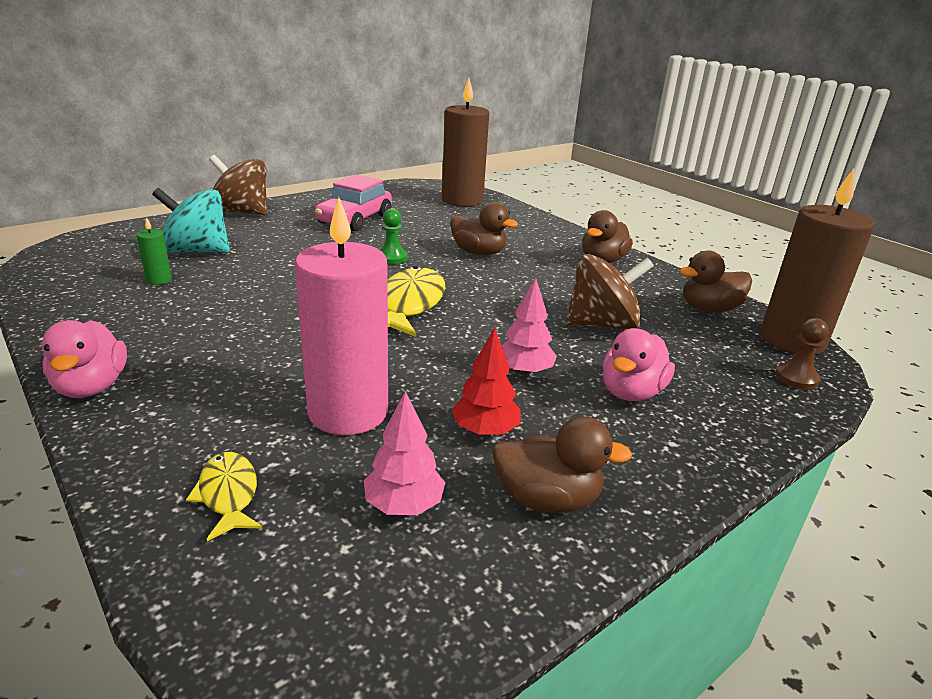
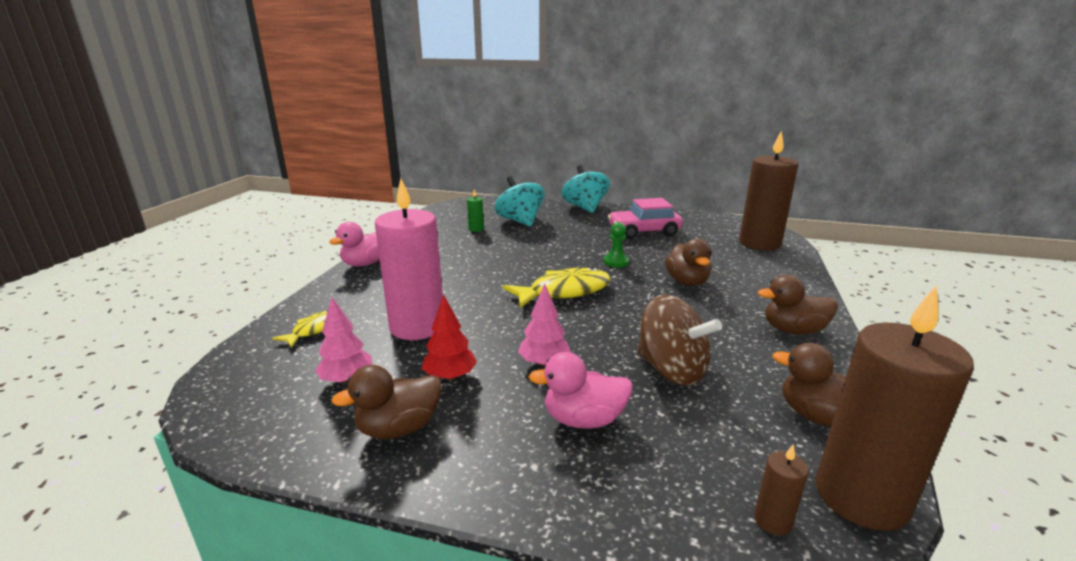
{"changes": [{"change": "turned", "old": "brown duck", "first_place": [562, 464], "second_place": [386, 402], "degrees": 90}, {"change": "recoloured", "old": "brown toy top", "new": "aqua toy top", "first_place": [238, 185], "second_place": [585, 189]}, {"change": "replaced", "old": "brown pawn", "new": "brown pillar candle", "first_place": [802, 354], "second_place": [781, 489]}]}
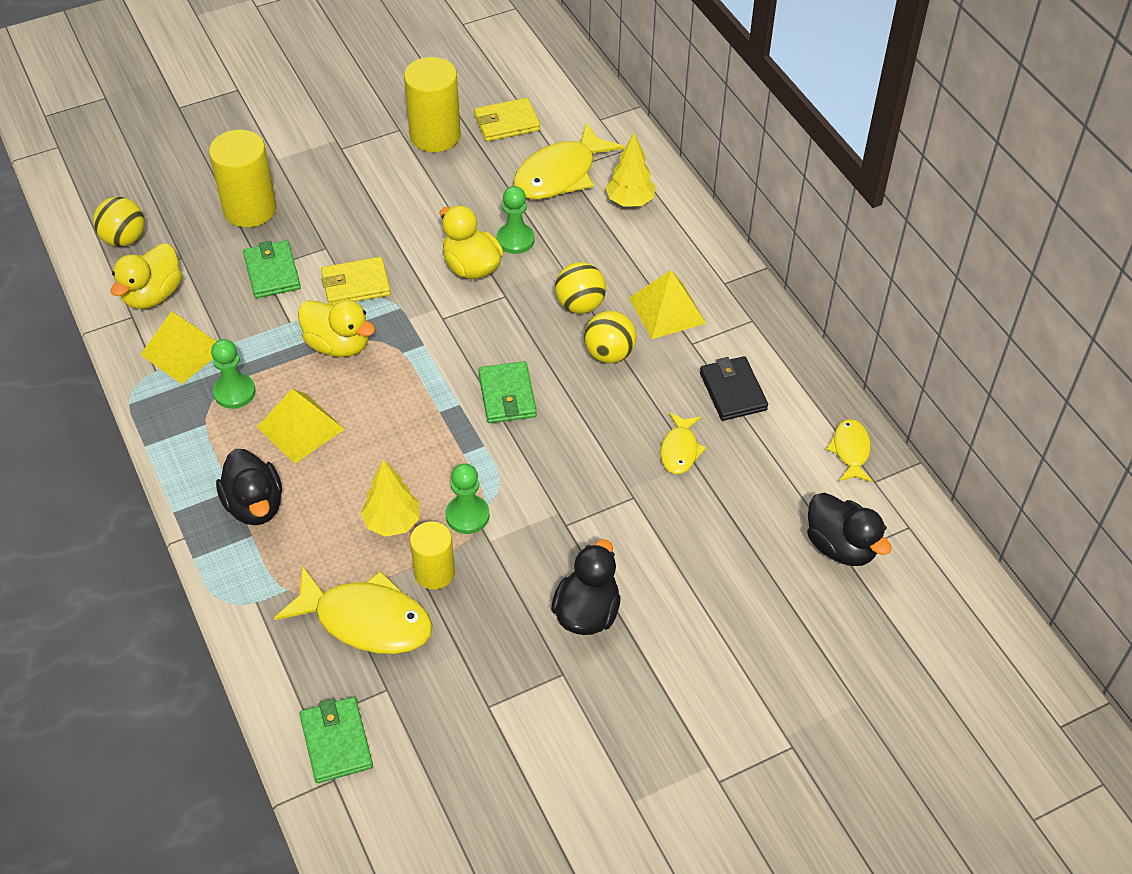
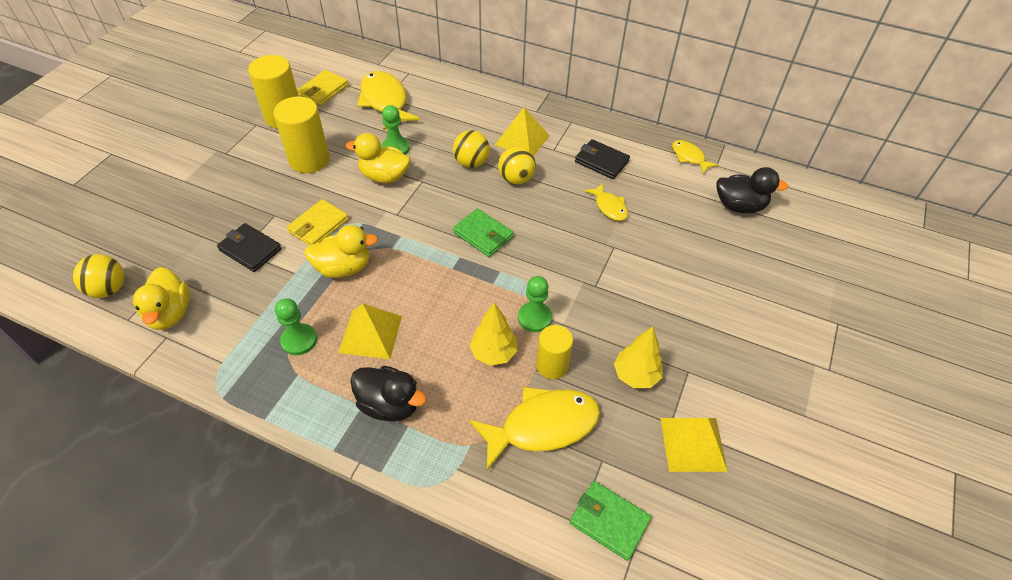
{"changes": [{"change": "recoloured", "old": "leaf-green wallet", "new": "ebony wallet", "first_place": [272, 269], "second_place": [249, 247]}, {"change": "moved", "old": "bright yellow solid cylinder", "first_place": [242, 178], "second_place": [301, 134]}, {"change": "turned", "old": "bright yellow fish figure", "first_place": [568, 160], "second_place": [388, 101], "degrees": 150}, {"change": "moved", "old": "bright yellow toy tree", "first_place": [631, 170], "second_place": [638, 357]}, {"change": "moved", "old": "bright yellow pyramid shape", "first_place": [178, 347], "second_place": [694, 445]}, {"change": "removed", "old": "ebony duck", "first_place": [586, 587]}]}
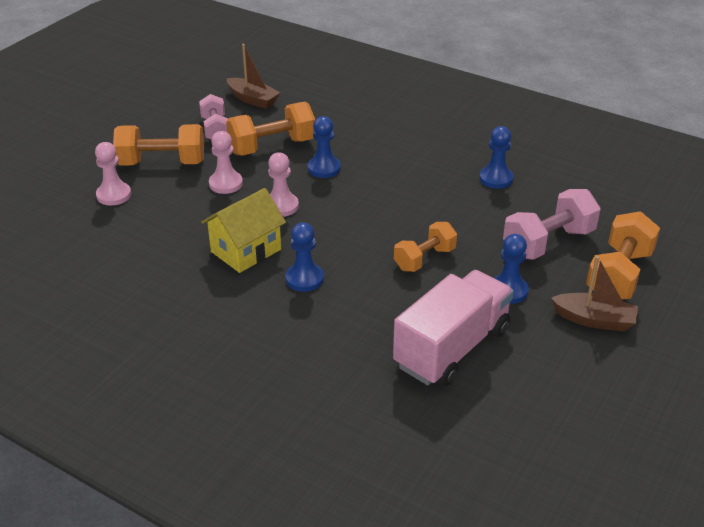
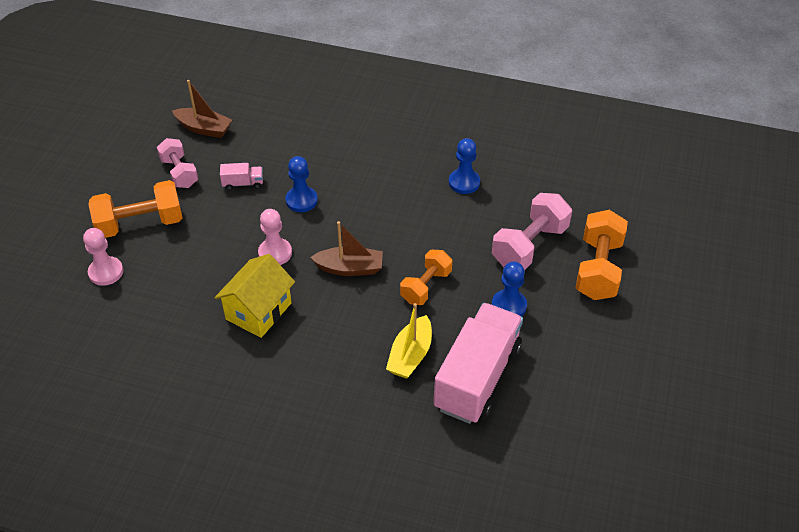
{"changes": [{"change": "replaced", "old": "orange-coloured hand weight", "new": "rosy truck", "first_place": [270, 128], "second_place": [241, 177]}, {"change": "moved", "old": "brown sailboat", "first_place": [594, 293], "second_place": [346, 248]}, {"change": "added", "new": "bright yellow sailboat", "second_place": [409, 341]}, {"change": "removed", "old": "rosy pawn", "first_place": [226, 162]}, {"change": "removed", "old": "cobalt pawn", "first_place": [304, 257]}]}
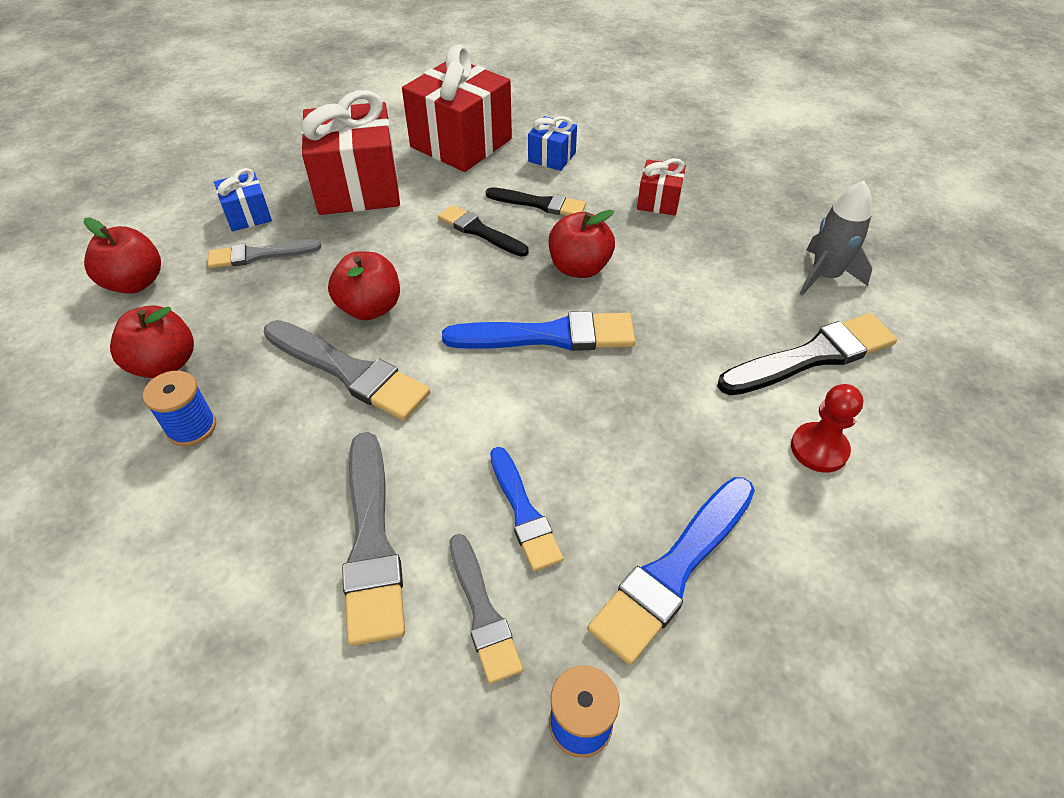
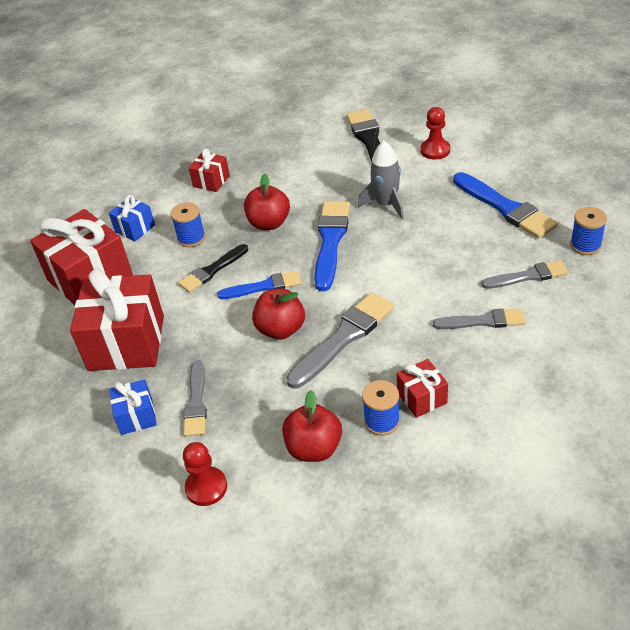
{"changes": [{"change": "replaced", "old": "ebony paintbrush", "new": "cobalt bobbin", "first_place": [536, 201], "second_place": [188, 224]}, {"change": "replaced", "old": "red toy apple", "new": "red pawn", "first_place": [122, 256], "second_place": [205, 474]}, {"change": "moved", "old": "cobalt paintbrush", "first_place": [526, 509], "second_place": [259, 285]}, {"change": "moved", "old": "ash-grey rocket", "first_place": [836, 238], "second_place": [381, 180]}, {"change": "added", "new": "red present", "second_place": [422, 388]}, {"change": "resized", "old": "ash-grey paintbrush", "first_place": [373, 539], "second_place": [479, 319], "factor": 0.63}]}
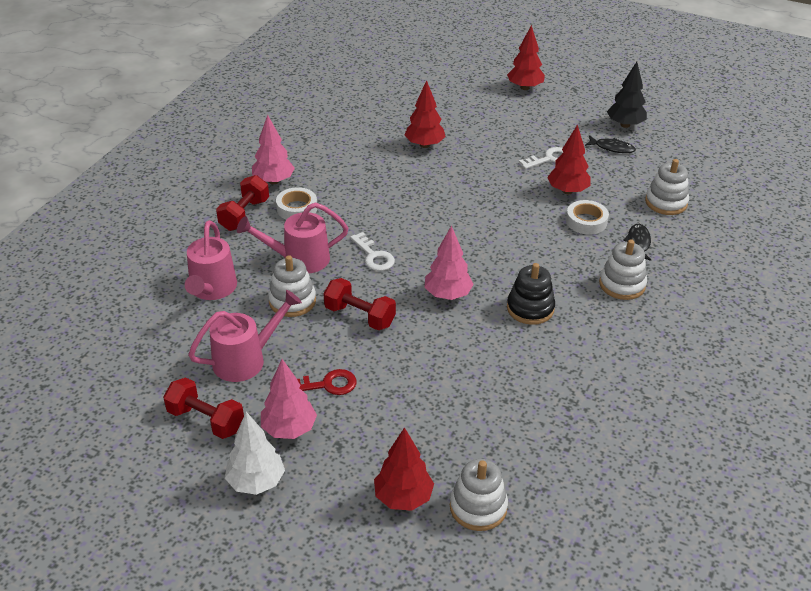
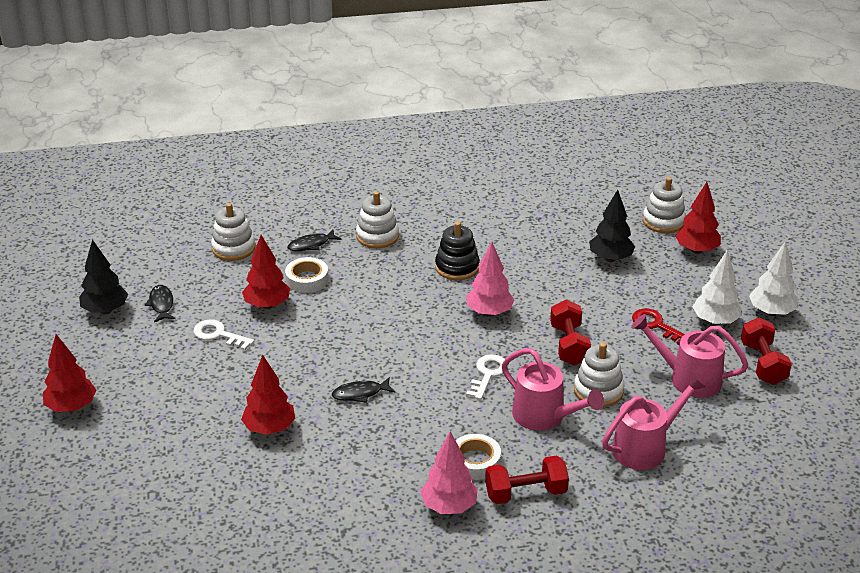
{"changes": [{"change": "added", "new": "ebony fish figure", "second_place": [363, 390]}, {"change": "added", "new": "ebony toy tree", "second_place": [612, 225]}, {"change": "recoloured", "old": "rosy toy tree", "new": "snow-white toy tree", "first_place": [289, 399], "second_place": [717, 288]}]}
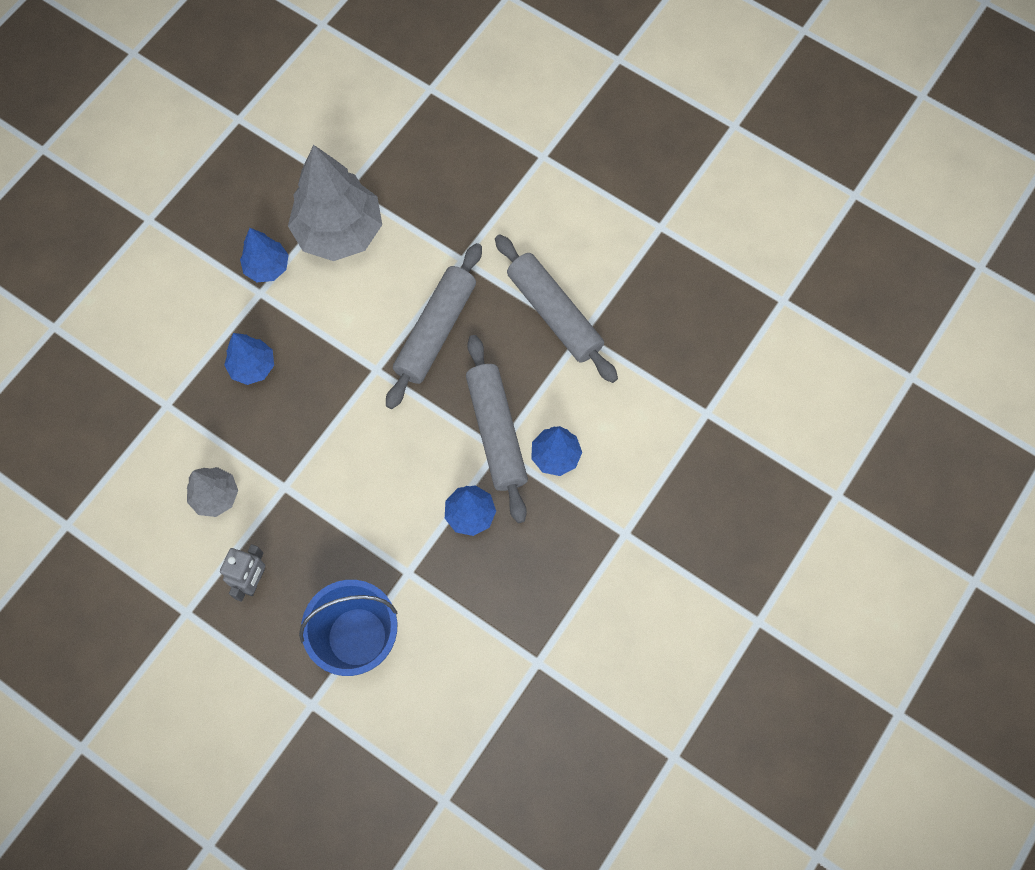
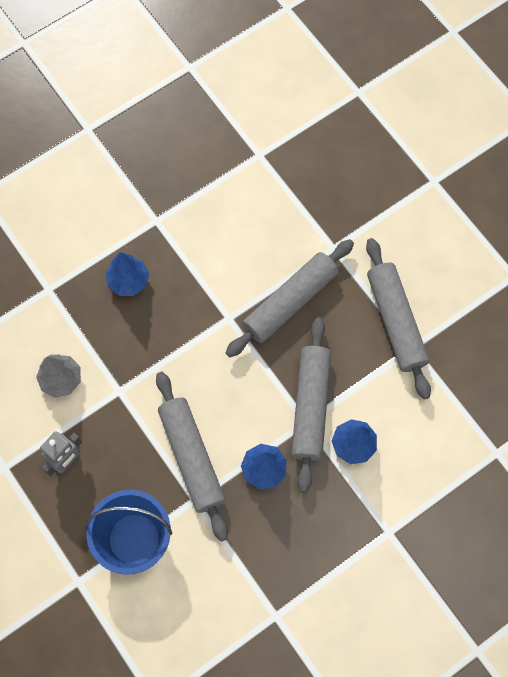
{"changes": [{"change": "added", "new": "ash-grey dough roller", "second_place": [192, 456]}, {"change": "removed", "old": "cobalt toy tree", "first_place": [264, 255]}, {"change": "removed", "old": "ash-grey toy tree", "first_place": [335, 203]}]}
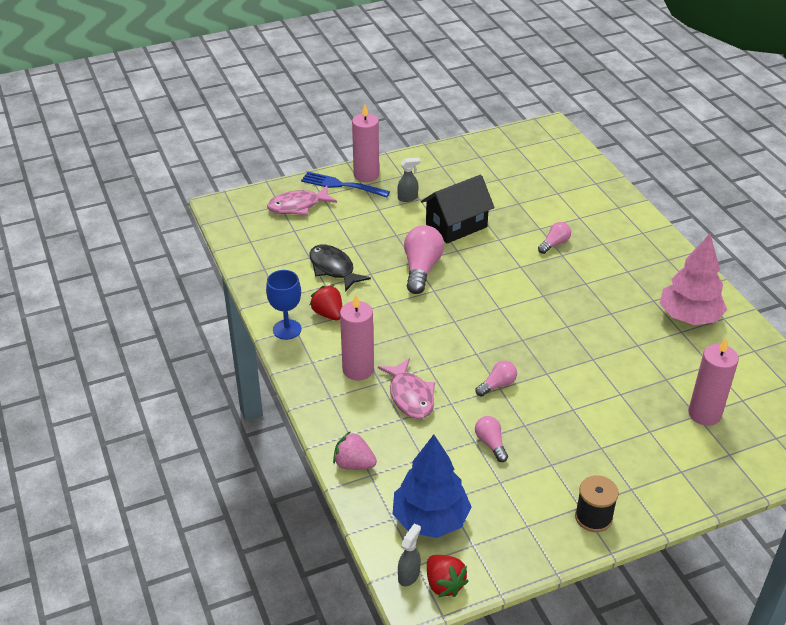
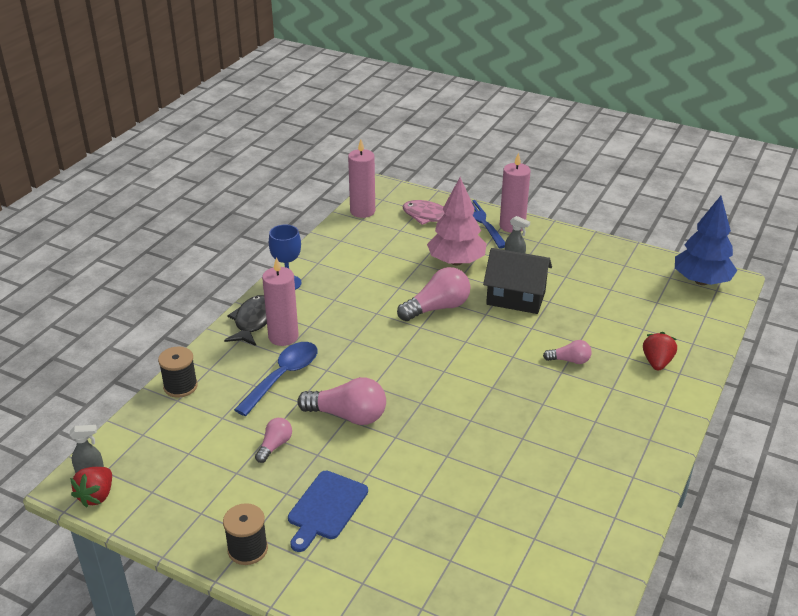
{"changes": [{"change": "replaced", "old": "rosy strawberry", "new": "ebony bobbin", "first_place": [355, 450], "second_place": [178, 372]}, {"change": "moved", "old": "ebony fish figure", "first_place": [340, 268], "second_place": [245, 320]}, {"change": "replaced", "old": "rosy fish figure", "new": "cobalt tablespoon", "first_place": [406, 388], "second_place": [275, 379]}, {"change": "added", "new": "cobalt bread board", "second_place": [328, 511]}, {"change": "resized", "old": "rosy lightbulb", "first_place": [496, 379], "second_place": [341, 401], "factor": 1.82}, {"change": "moved", "old": "rosy pillar candle", "first_place": [713, 382], "second_place": [361, 179]}, {"change": "moved", "old": "rosy toy tree", "first_place": [693, 279], "second_place": [457, 221]}, {"change": "moved", "old": "red strawberry", "first_place": [325, 302], "second_place": [660, 351]}, {"change": "moved", "old": "cobalt toy tree", "first_place": [432, 486], "second_place": [706, 240]}]}
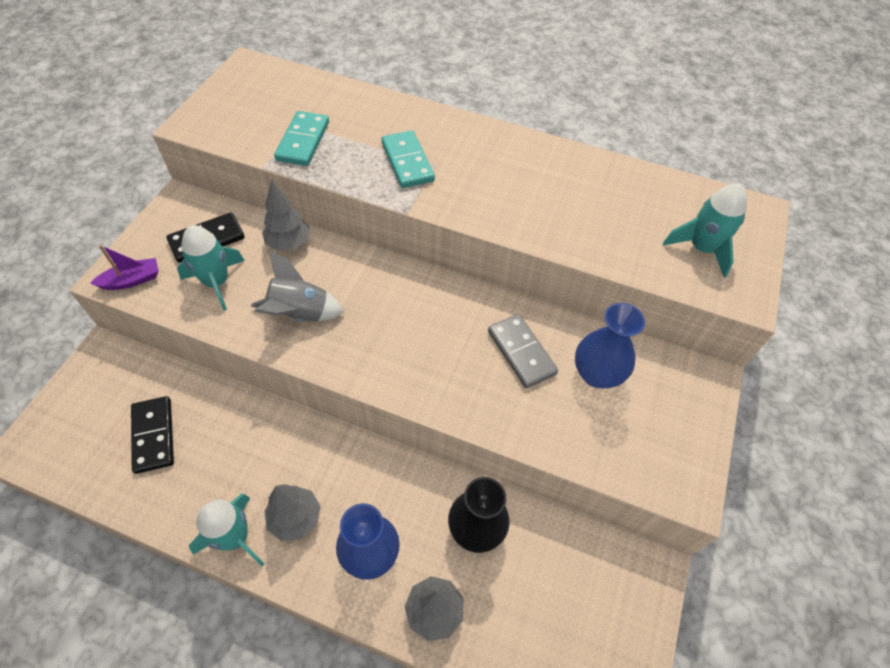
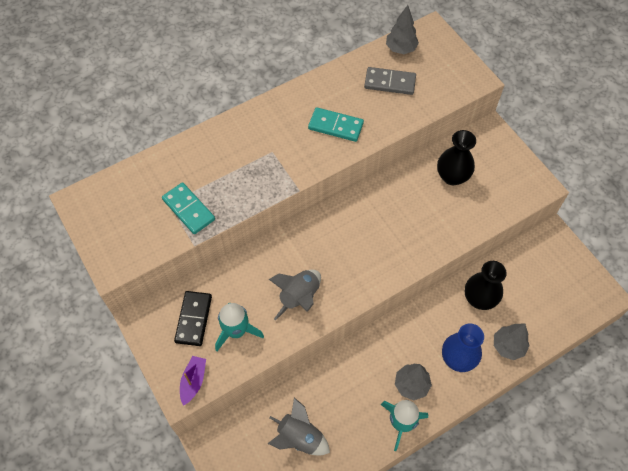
{"changes": [{"change": "replaced", "old": "ebony domino", "new": "ash-grey rocket", "first_place": [152, 435], "second_place": [298, 427]}, {"change": "moved", "old": "aqua domino", "first_place": [408, 159], "second_place": [336, 124]}, {"change": "moved", "old": "ash-grey domino", "first_place": [523, 351], "second_place": [390, 81]}, {"change": "moved", "old": "ash-grey toy tree", "first_place": [286, 215], "second_place": [402, 29]}, {"change": "recoloured", "old": "cobalt tall vase", "new": "ebony tall vase", "first_place": [610, 345], "second_place": [456, 157]}, {"change": "removed", "old": "aqua rocket", "first_place": [705, 231]}]}
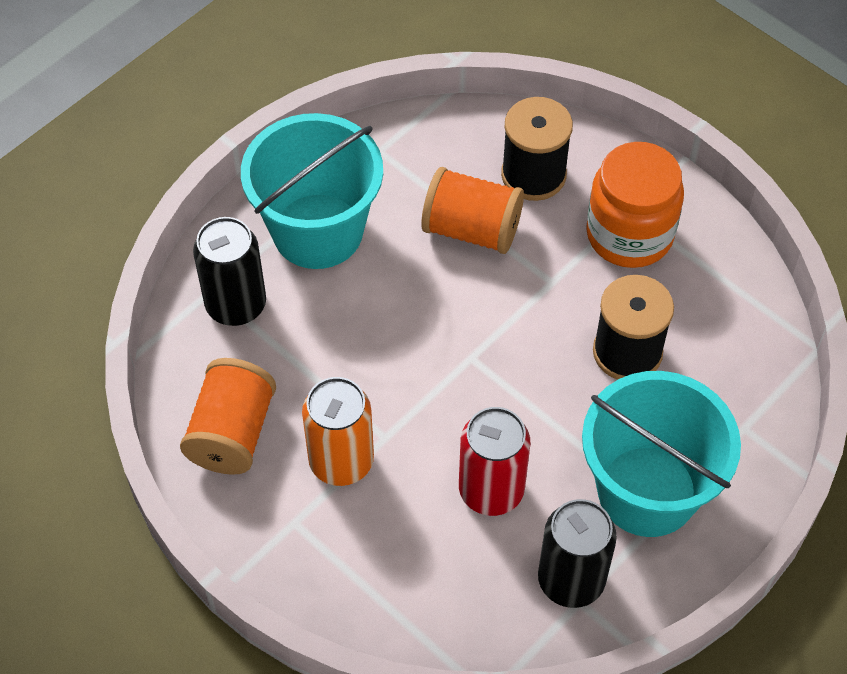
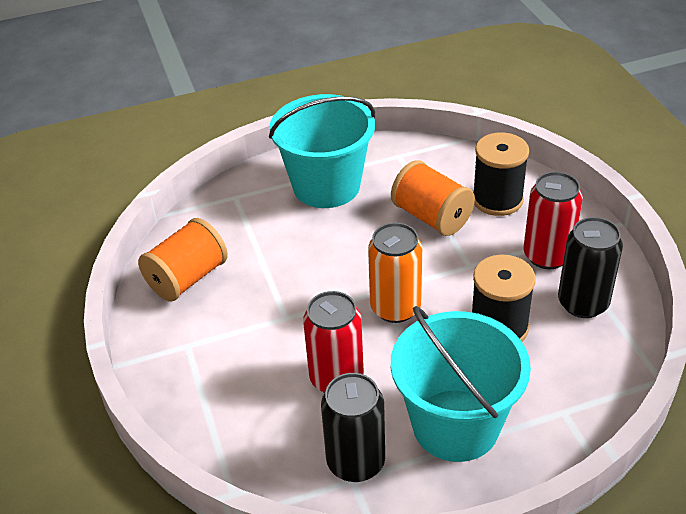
{"changes": [{"change": "moved", "old": "orange-coloured soda can", "first_place": [338, 431], "second_place": [395, 273]}, {"change": "replaced", "old": "orange-coloured jam jar", "new": "red soda can", "first_place": [635, 205], "second_place": [553, 220]}, {"change": "moved", "old": "ebony soda can", "first_place": [229, 271], "second_place": [590, 267]}]}
